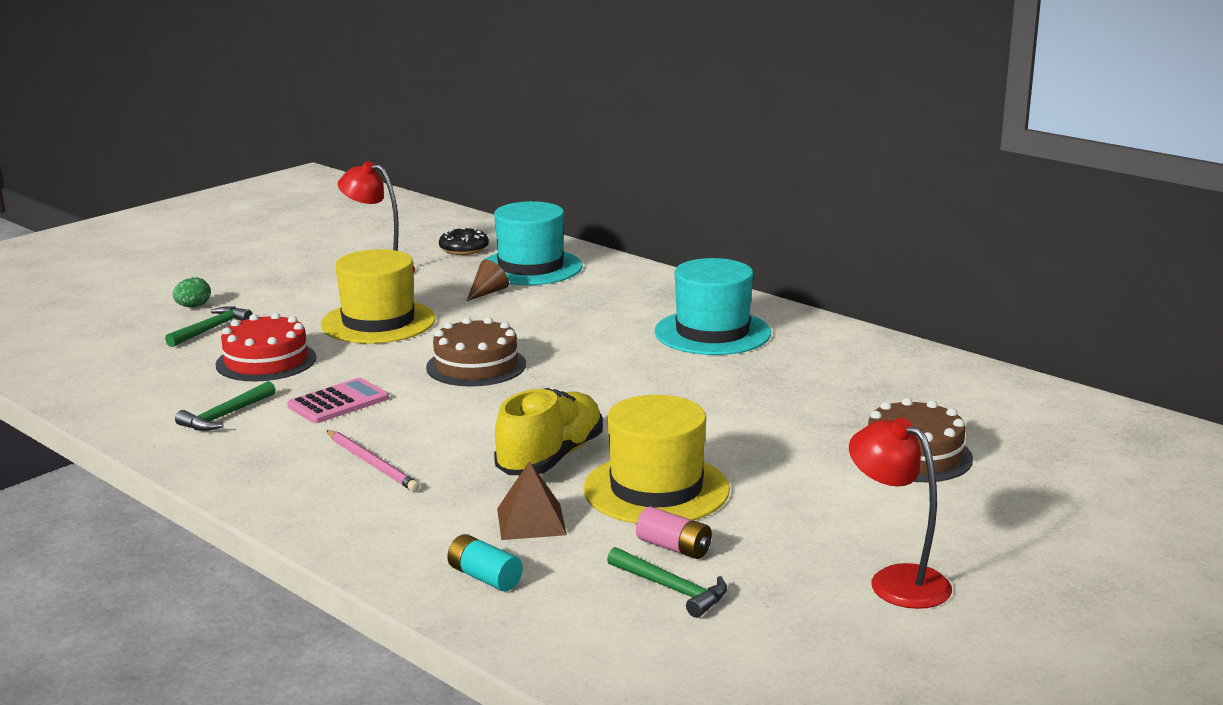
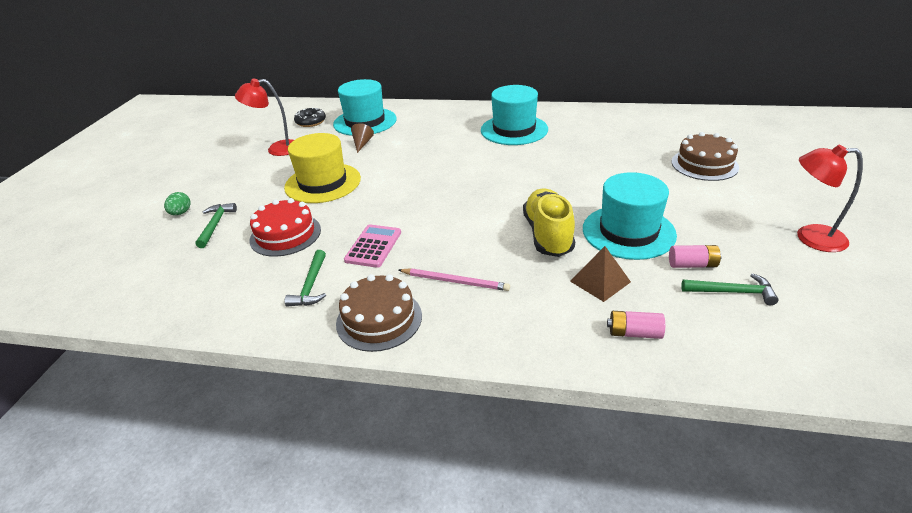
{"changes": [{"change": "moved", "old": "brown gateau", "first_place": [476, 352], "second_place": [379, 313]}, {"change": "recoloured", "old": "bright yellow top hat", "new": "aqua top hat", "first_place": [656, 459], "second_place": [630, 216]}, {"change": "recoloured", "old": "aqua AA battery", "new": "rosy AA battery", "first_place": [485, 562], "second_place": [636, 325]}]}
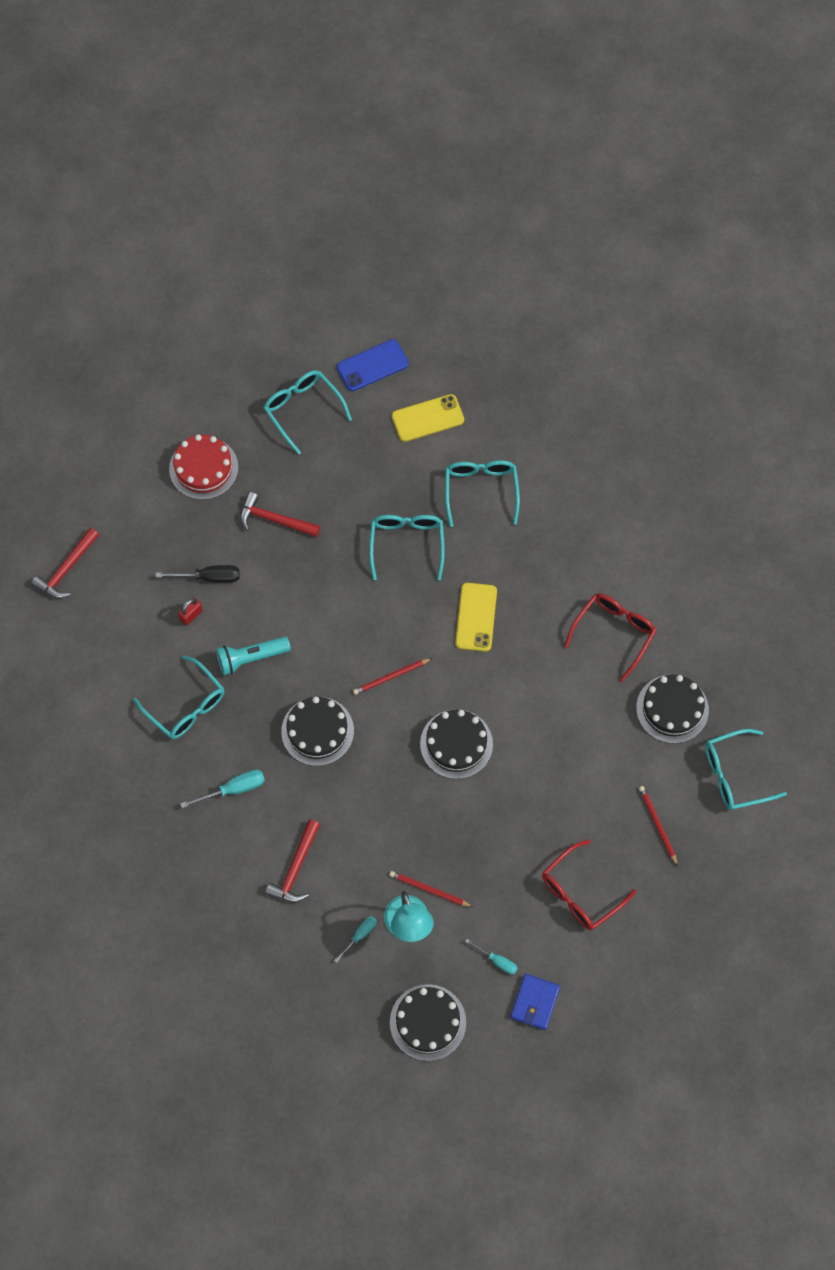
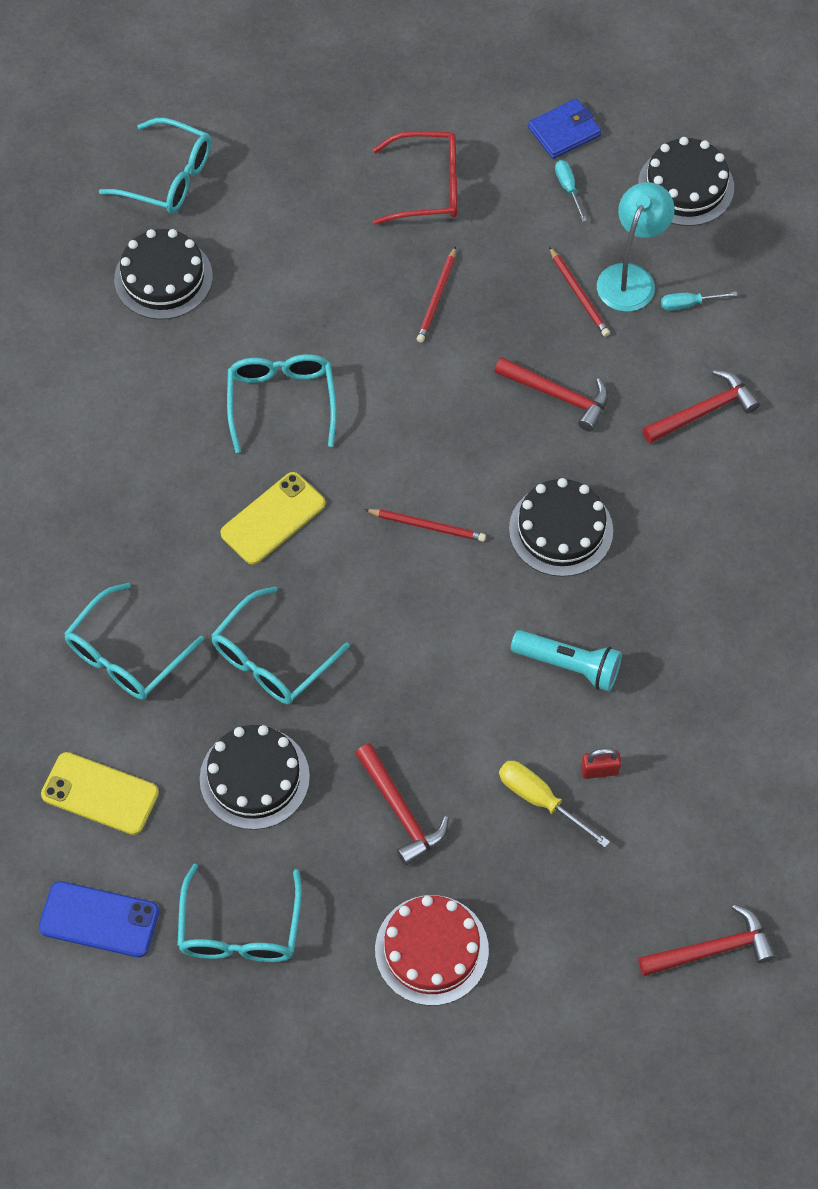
{"changes": [{"change": "moved", "old": "ebony gateau", "first_place": [456, 744], "second_place": [255, 777]}, {"change": "moved", "old": "aqua glasses", "first_place": [178, 697], "second_place": [282, 403]}, {"change": "moved", "old": "red lead pencil", "first_place": [658, 826], "second_place": [436, 294]}, {"change": "added", "new": "red carpenter's hammer", "second_place": [551, 394]}, {"change": "recoloured", "old": "ebony screwdriver", "new": "bright yellow screwdriver", "first_place": [198, 574], "second_place": [554, 804]}, {"change": "removed", "old": "aqua screwdriver", "first_place": [222, 789]}, {"change": "removed", "old": "red glasses", "first_place": [610, 637]}]}
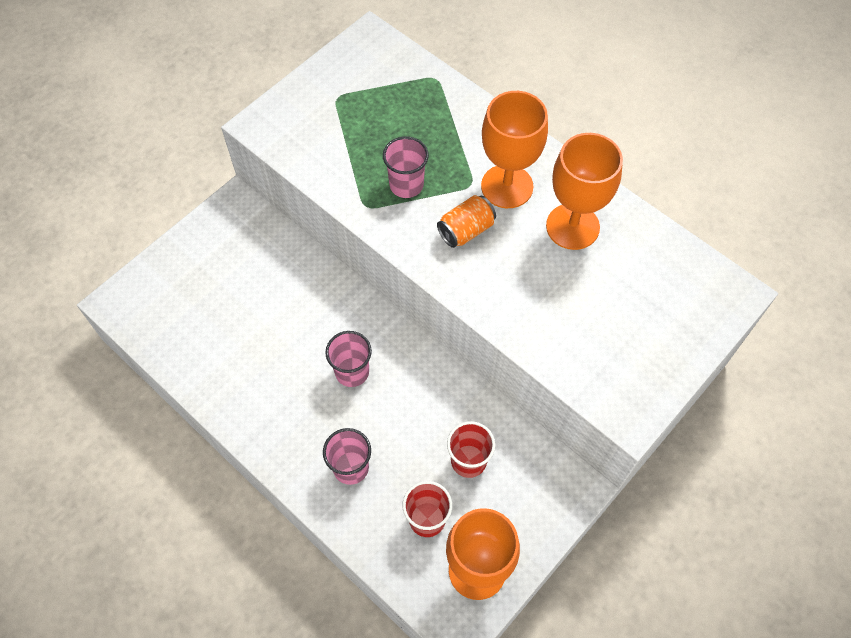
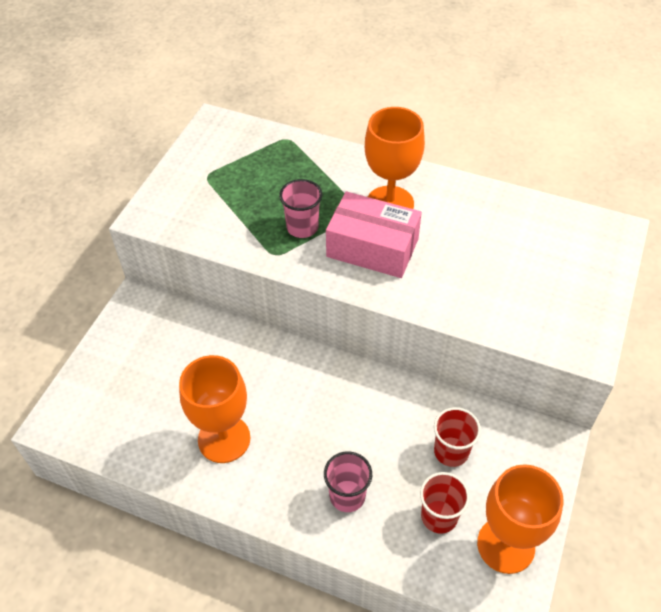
{"changes": [{"change": "moved", "old": "orange-coloured chalice", "first_place": [584, 191], "second_place": [214, 409]}, {"change": "replaced", "old": "orange-coloured soda can", "new": "rosy parcel", "first_place": [466, 221], "second_place": [374, 234]}, {"change": "removed", "old": "rosy tumbler", "first_place": [348, 359]}]}
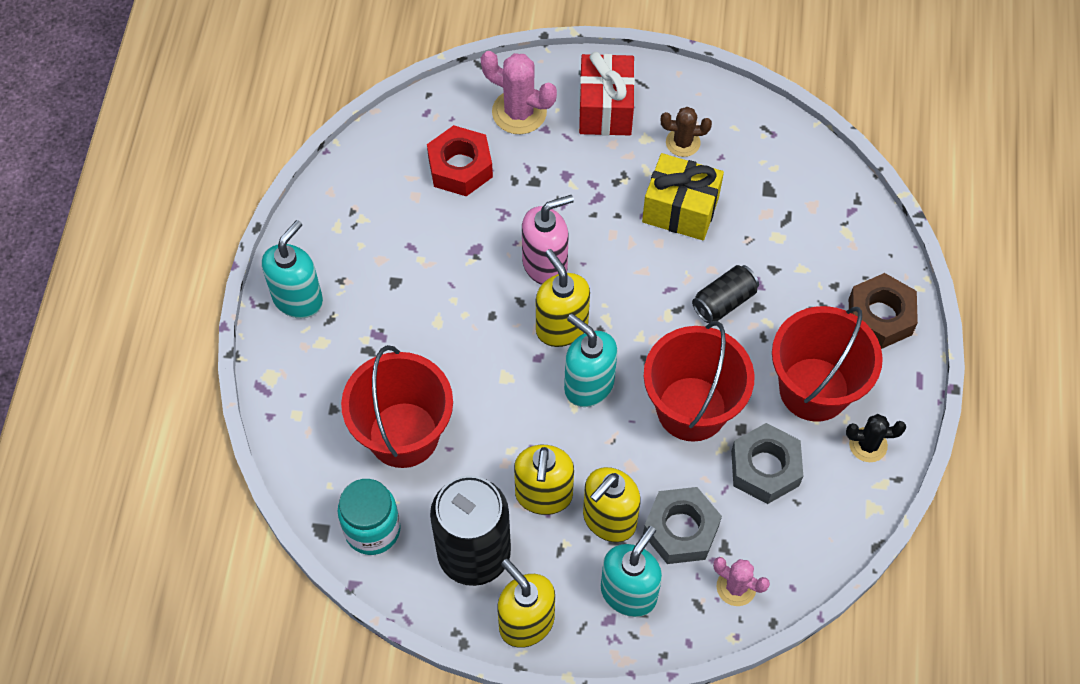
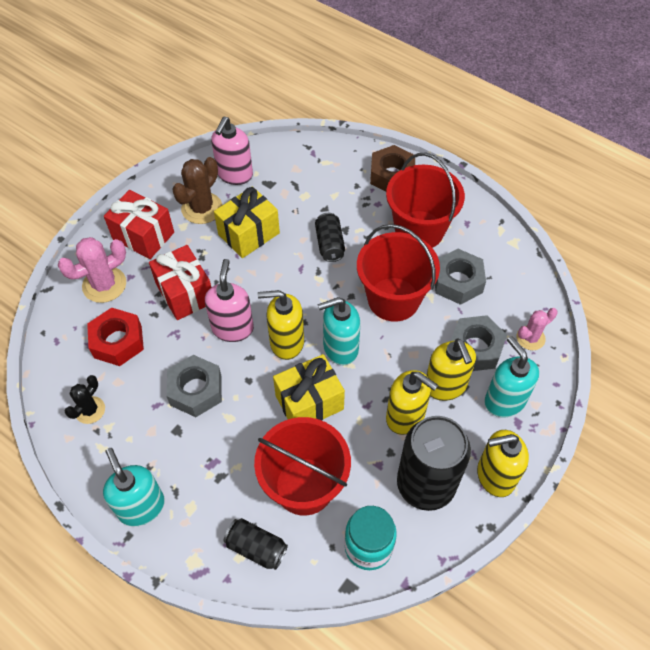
{"changes": [{"change": "moved", "old": "ebony saguaro cactus", "first_place": [876, 438], "second_place": [85, 399]}, {"change": "added", "new": "red present", "second_place": [180, 282]}, {"change": "added", "new": "ash-grey hexagon nut", "second_place": [194, 386]}, {"change": "resized", "old": "brown saguaro cactus", "first_place": [686, 132], "second_place": [197, 190], "factor": 1.59}, {"change": "added", "new": "rosy soap dispenser", "second_place": [232, 151]}, {"change": "added", "new": "ebony soda can", "second_place": [256, 544]}, {"change": "added", "new": "bright yellow present", "second_place": [309, 387]}]}
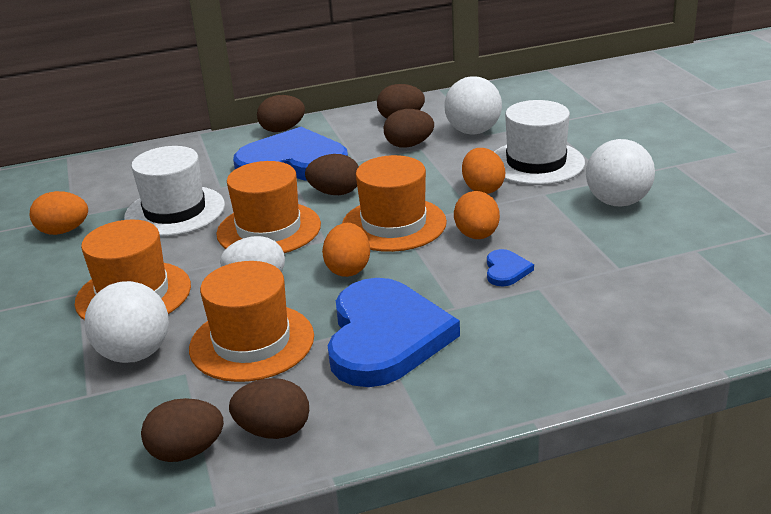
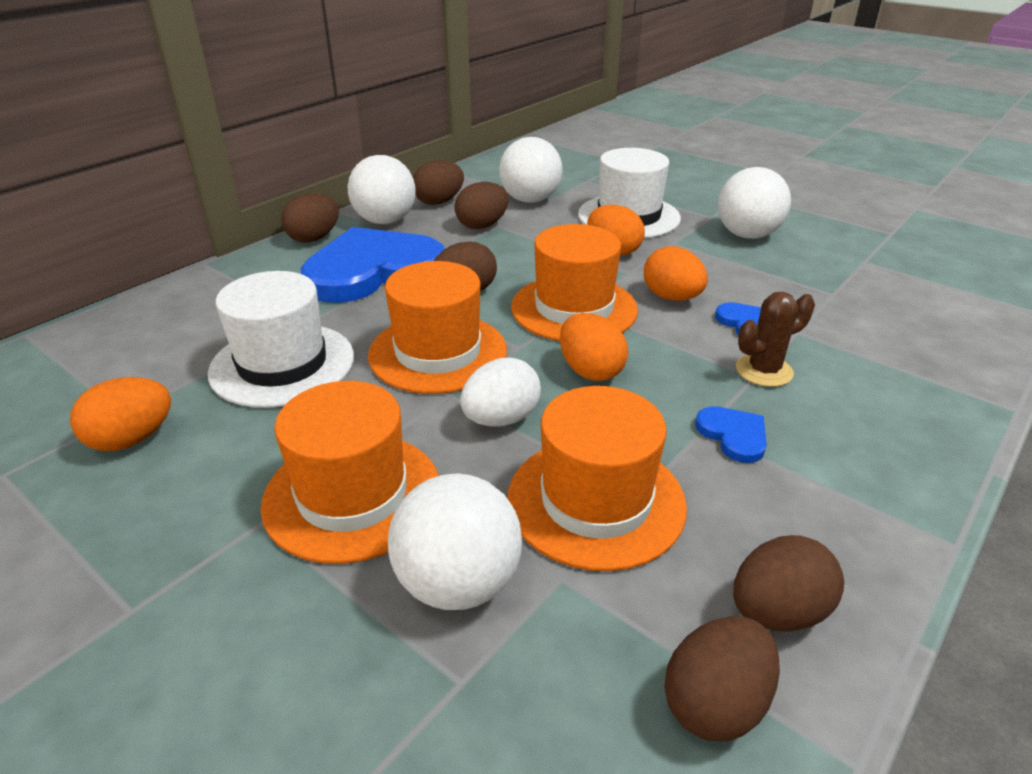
{"changes": [{"change": "added", "new": "snow-white sphere", "second_place": [382, 189]}, {"change": "resized", "old": "cobalt heart shape", "first_place": [394, 332], "second_place": [731, 434], "factor": 0.4}, {"change": "added", "new": "brown saguaro cactus", "second_place": [775, 339]}]}
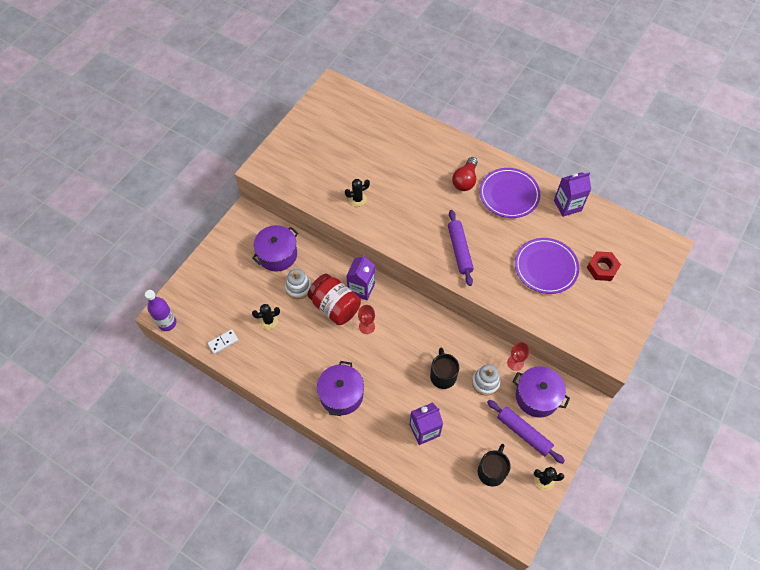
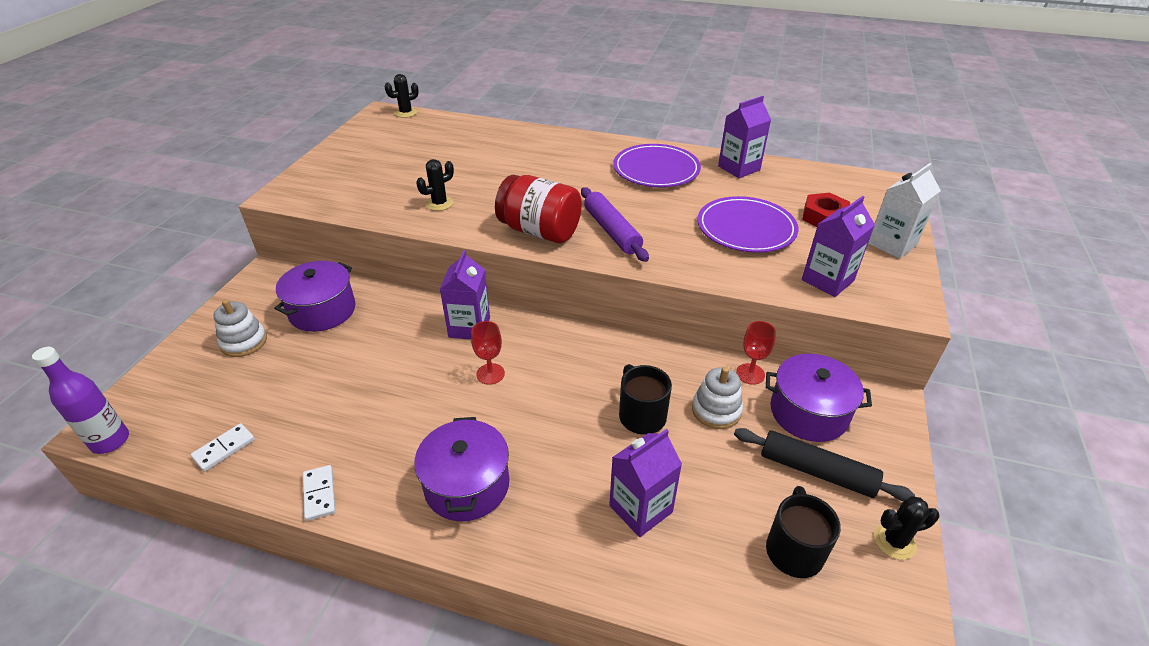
{"changes": [{"change": "moved", "old": "snow-white stacking rings", "first_place": [298, 284], "second_place": [240, 328]}, {"change": "added", "new": "snow-white domino", "second_place": [319, 493]}, {"change": "moved", "old": "ebony saguaro cactus", "first_place": [266, 316], "second_place": [401, 96]}, {"change": "moved", "old": "red jam jar", "first_place": [334, 299], "second_place": [538, 209]}, {"change": "recoloured", "old": "royal purple dough roller", "new": "ebony dough roller", "first_place": [526, 432], "second_place": [824, 464]}, {"change": "added", "new": "royal purple carton", "second_place": [838, 246]}, {"change": "added", "new": "snow-white carton", "second_place": [904, 211]}, {"change": "removed", "old": "red lightbulb", "first_place": [465, 174]}]}
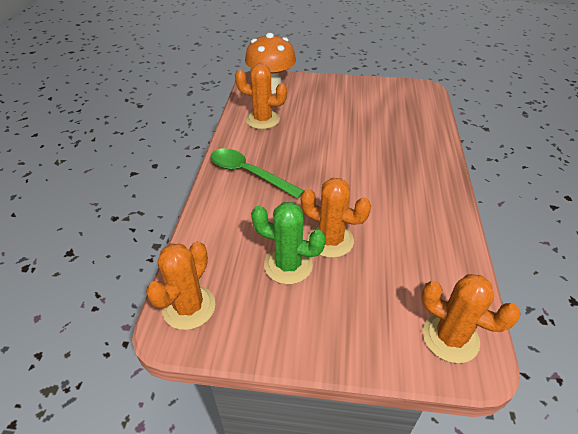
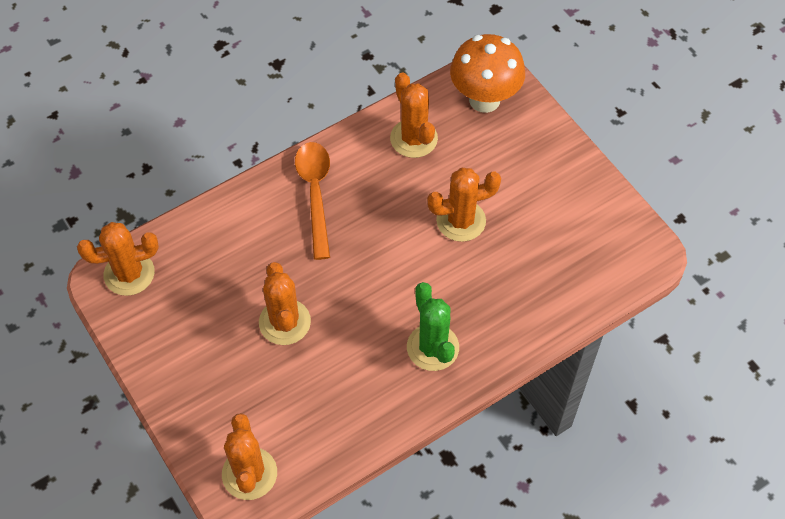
{"changes": [{"change": "recoloured", "old": "leaf-green tablespoon", "new": "orange-coloured tablespoon", "first_place": [257, 173], "second_place": [312, 201]}, {"change": "moved", "old": "leaf-green saguaro cactus", "first_place": [288, 243], "second_place": [433, 326]}, {"change": "added", "new": "orange-coloured saguaro cactus", "second_place": [464, 205]}]}
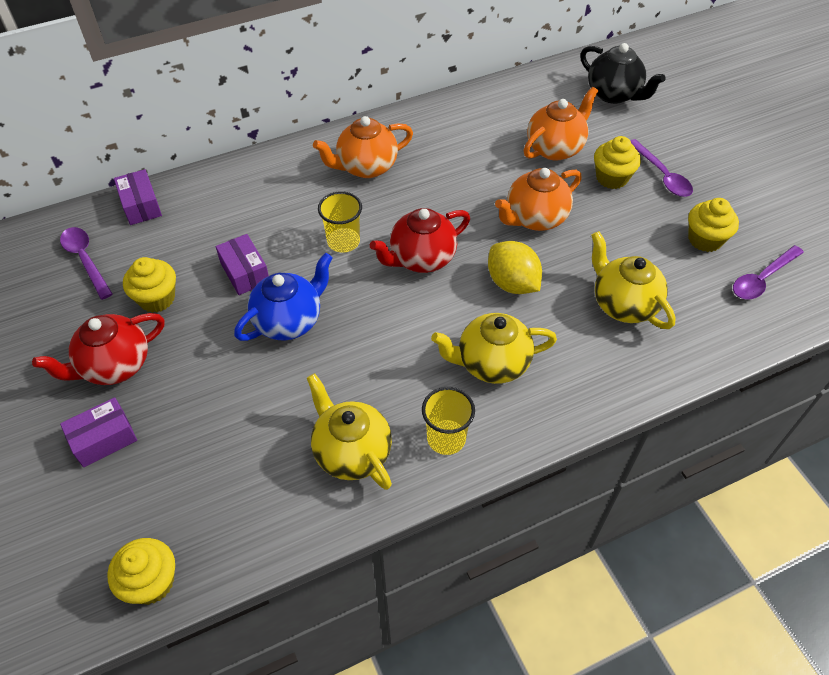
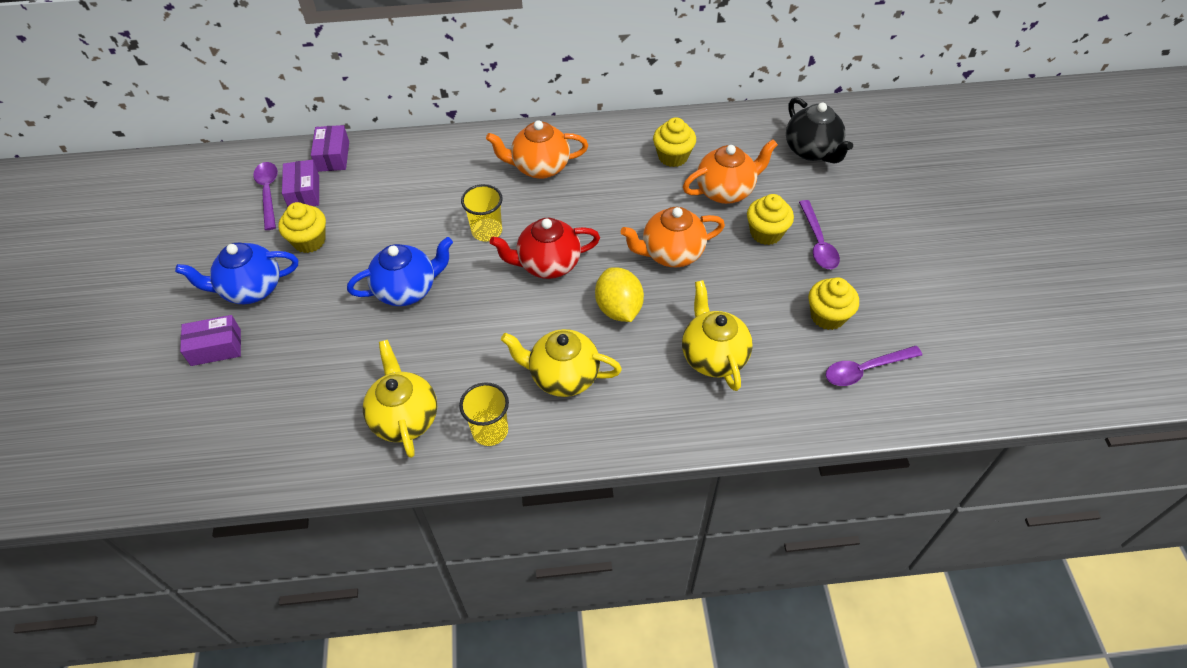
{"changes": [{"change": "recoloured", "old": "red teapot", "new": "cobalt teapot", "first_place": [98, 349], "second_place": [236, 273]}, {"change": "moved", "old": "royal purple parcel", "first_place": [242, 264], "second_place": [300, 183]}, {"change": "moved", "old": "bright yellow fairy cake", "first_place": [141, 571], "second_place": [674, 142]}]}
